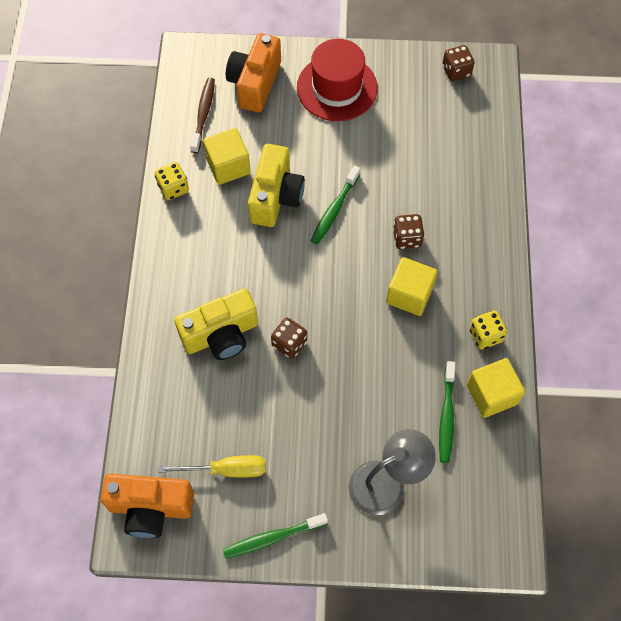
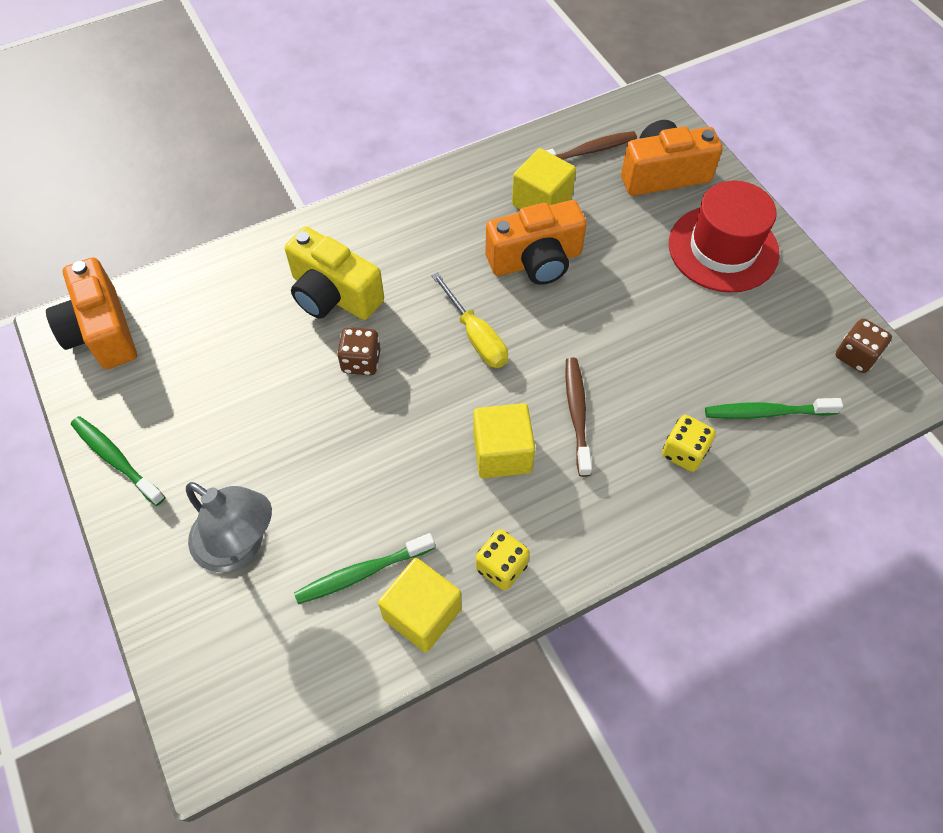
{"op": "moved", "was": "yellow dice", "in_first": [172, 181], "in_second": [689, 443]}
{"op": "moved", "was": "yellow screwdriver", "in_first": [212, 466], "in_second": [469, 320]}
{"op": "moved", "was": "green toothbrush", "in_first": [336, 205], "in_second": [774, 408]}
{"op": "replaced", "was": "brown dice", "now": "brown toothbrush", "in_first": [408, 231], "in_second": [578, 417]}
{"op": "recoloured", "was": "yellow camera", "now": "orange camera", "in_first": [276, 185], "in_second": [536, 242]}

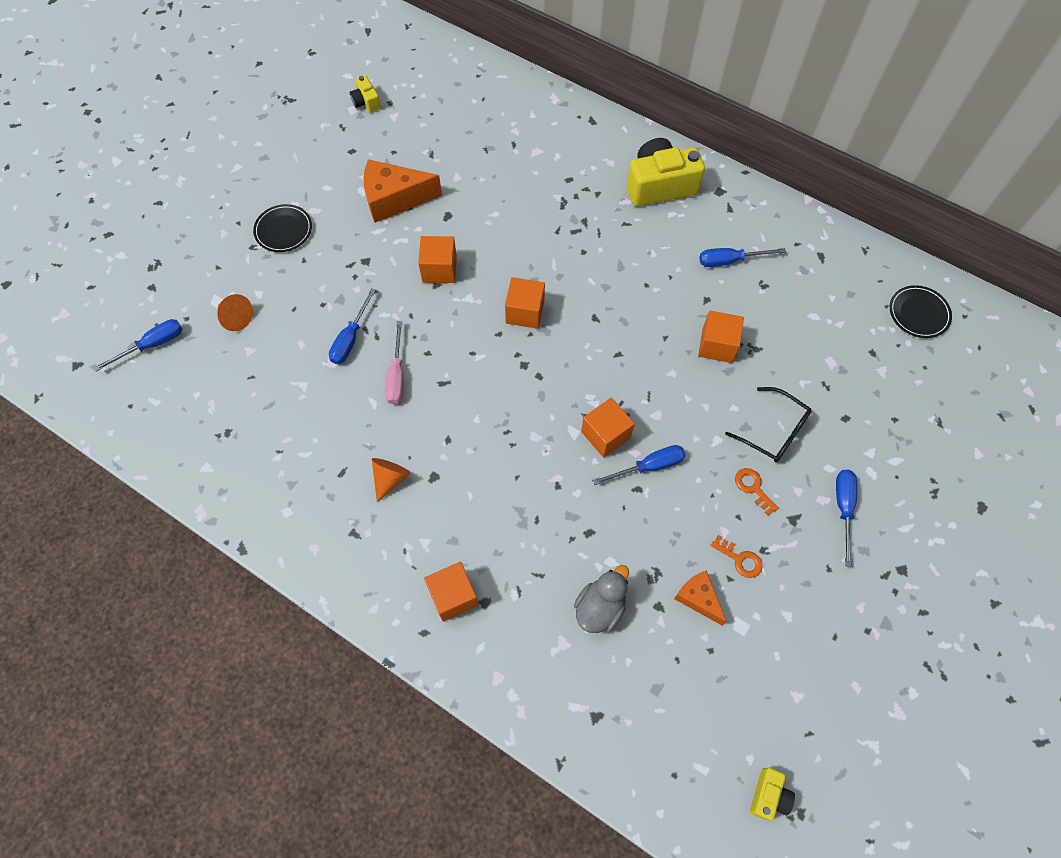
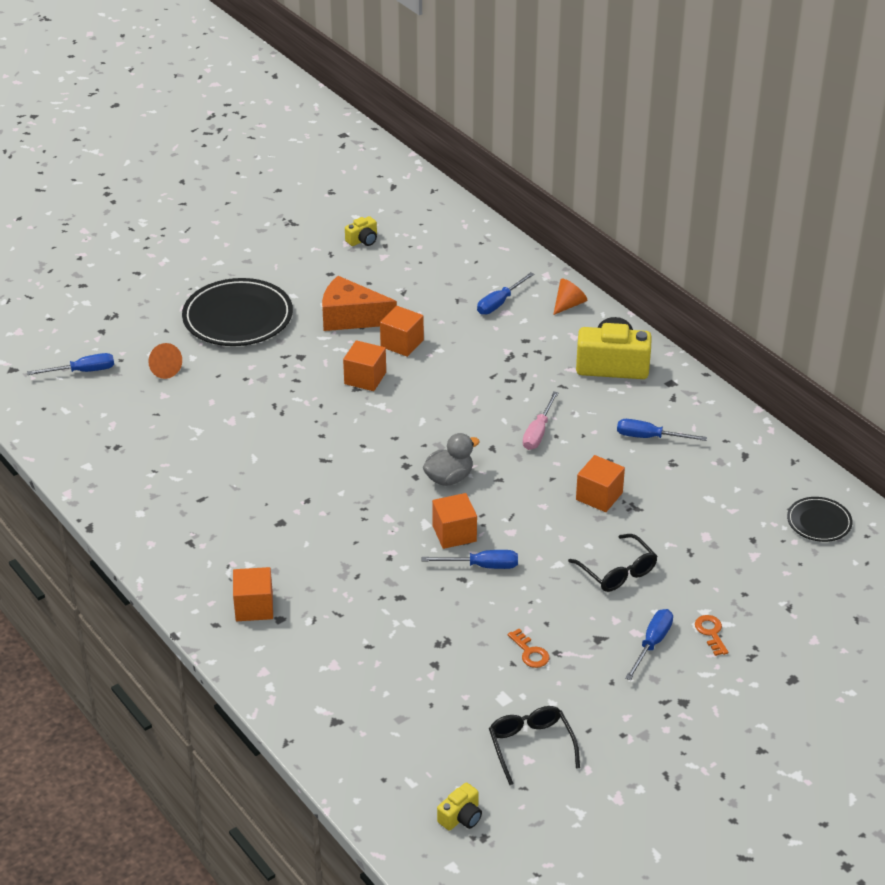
{"op": "removed", "was": "orange cheese", "in_first": [701, 597]}
{"op": "added", "now": "black glasses", "in_second": [534, 745]}
{"op": "moved", "was": "blue screwdriver", "in_first": [352, 326], "in_second": [506, 293]}
{"op": "moved", "was": "orange cone", "in_first": [391, 480], "in_second": [570, 297]}
{"op": "moved", "was": "pink screwdriver", "in_first": [394, 362], "in_second": [540, 420]}
{"op": "moved", "was": "orange cube", "in_first": [525, 303], "in_second": [402, 331]}
{"op": "moved", "was": "grey duck", "in_first": [601, 599], "in_second": [451, 459]}
{"op": "moved", "was": "orange key", "in_first": [757, 491], "in_second": [711, 635]}
{"op": "turned", "was": "yellow camera", "in_first": [365, 94], "in_second": [361, 231], "clockwise": -120}
{"op": "resized", "was": "black plate", "in_first": [282, 228], "in_second": [237, 312], "ratio": 1.93}

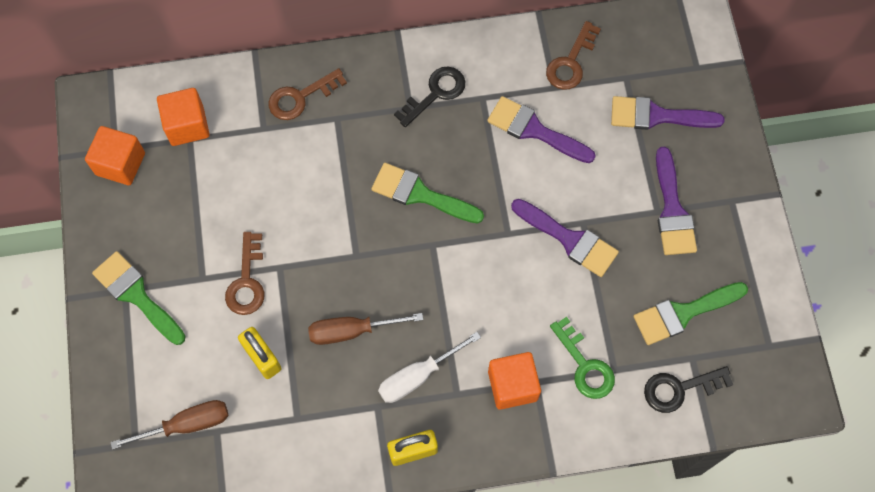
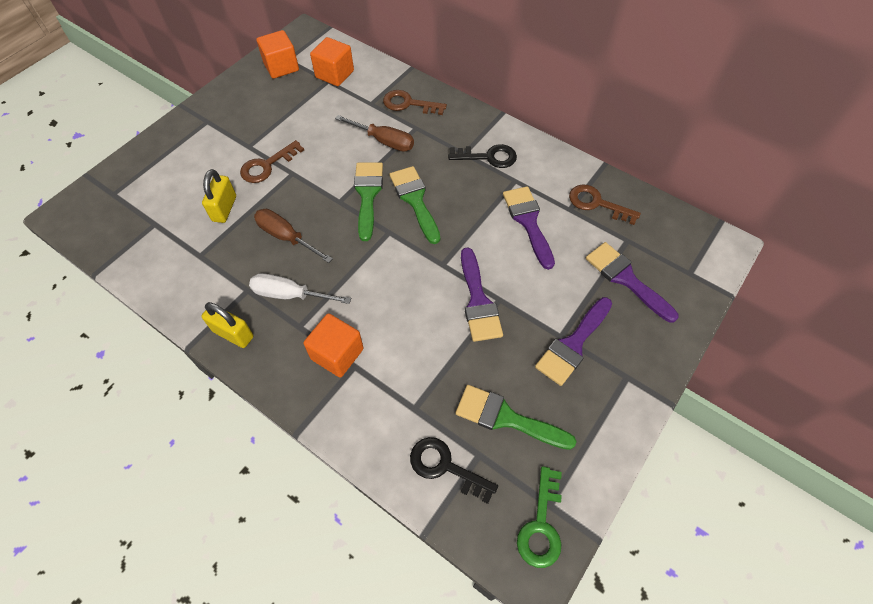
{"op": "moved", "was": "green brush", "in_first": [139, 298], "in_second": [368, 201]}
{"op": "moved", "was": "brown screwdriver", "in_first": [169, 425], "in_second": [374, 133]}
{"op": "moved", "was": "green key", "in_first": [582, 358], "in_second": [539, 517]}
{"op": "turned", "was": "brown key", "in_first": [573, 55], "in_second": [605, 204], "clockwise": 45}

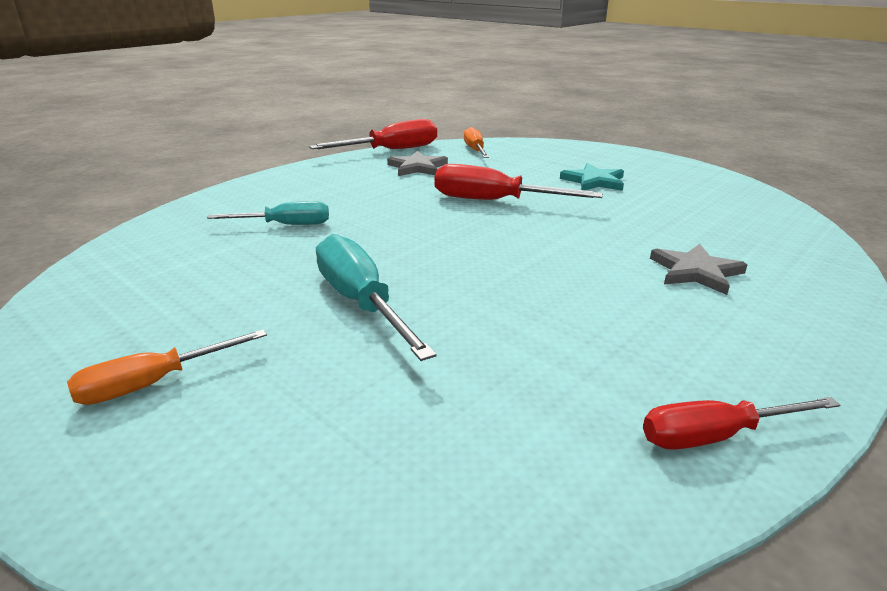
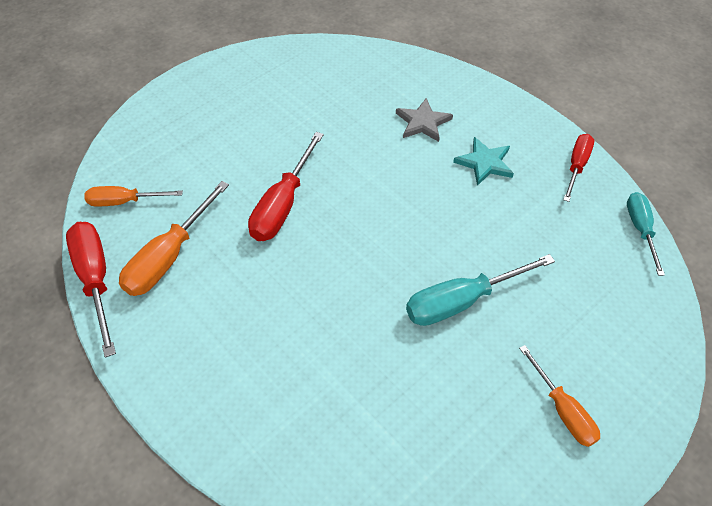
{"op": "moved", "was": "turquoise screwdriver", "in_first": [268, 213], "in_second": [646, 234]}
{"op": "moved", "was": "turquoise star", "in_first": [592, 177], "in_second": [483, 161]}
{"op": "replaced", "was": "grey star", "now": "orange screwdriver", "in_first": [417, 163], "in_second": [174, 238]}
{"op": "turned", "was": "red screwdriver", "in_first": [741, 423], "in_second": [578, 168], "clockwise": -150}

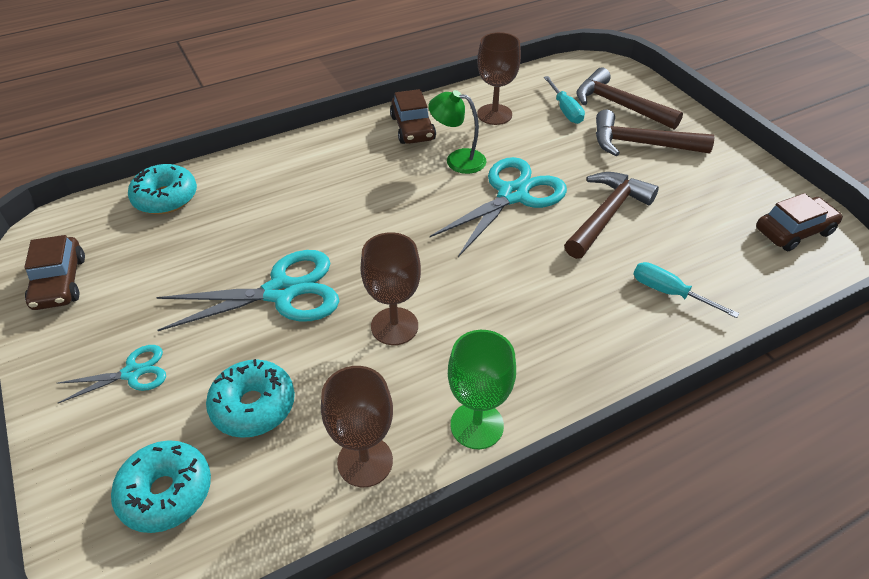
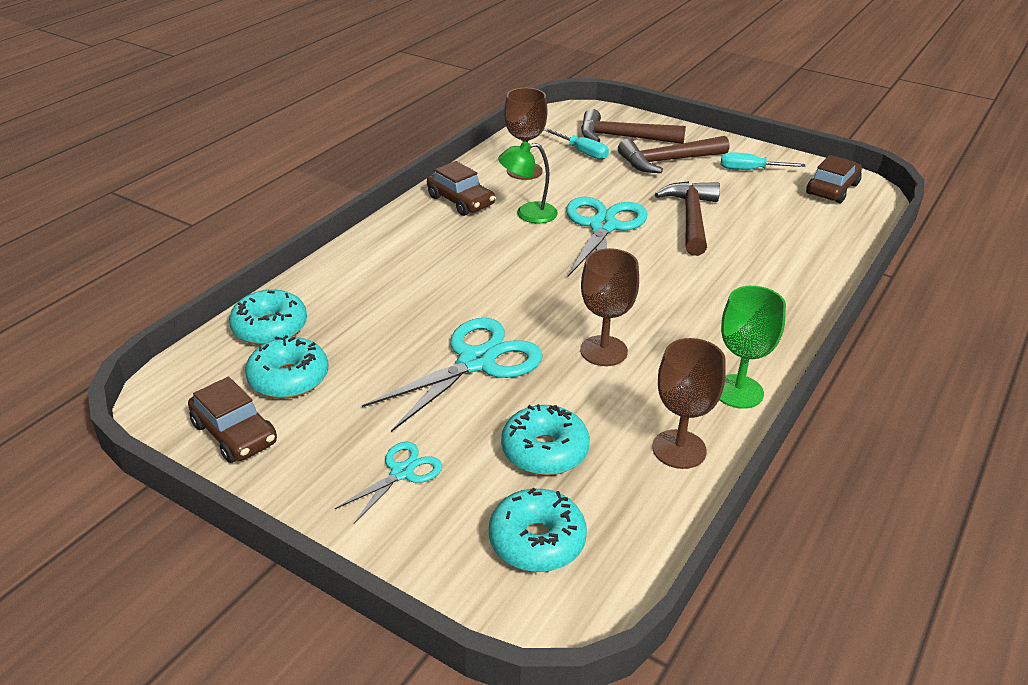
{"op": "added", "now": "turquoise donut", "in_second": [286, 367]}
{"op": "moved", "was": "turquoise screwdriver", "in_first": [686, 290], "in_second": [763, 161]}

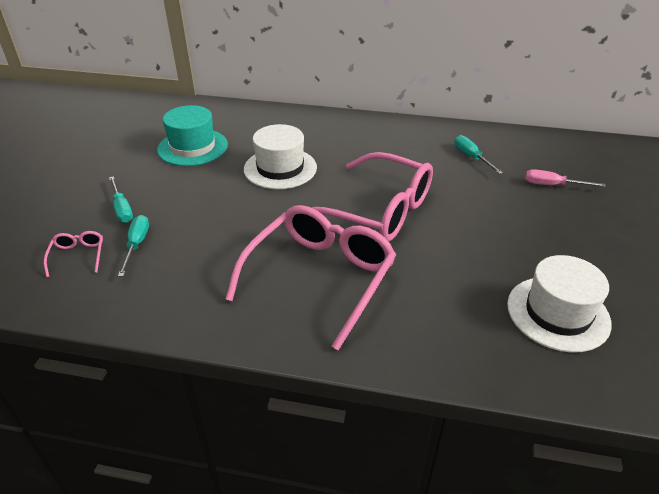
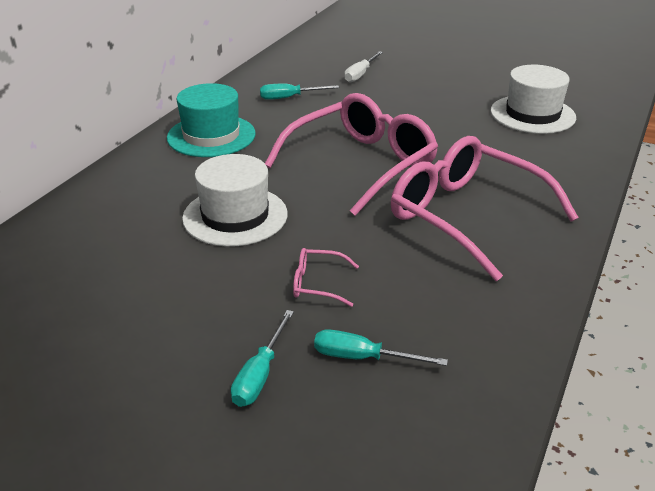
{"op": "moved", "was": "pink glasses", "in_first": [73, 254], "in_second": [326, 277]}
{"op": "moved", "was": "turquoise hat", "in_first": [192, 135], "in_second": [211, 120]}
{"op": "recoloured", "was": "pink screwdriver", "now": "white screwdriver", "in_first": [565, 178], "in_second": [363, 67]}
{"op": "turned", "was": "turquoise screwdriver", "in_first": [121, 199], "in_second": [262, 358], "clockwise": 120}

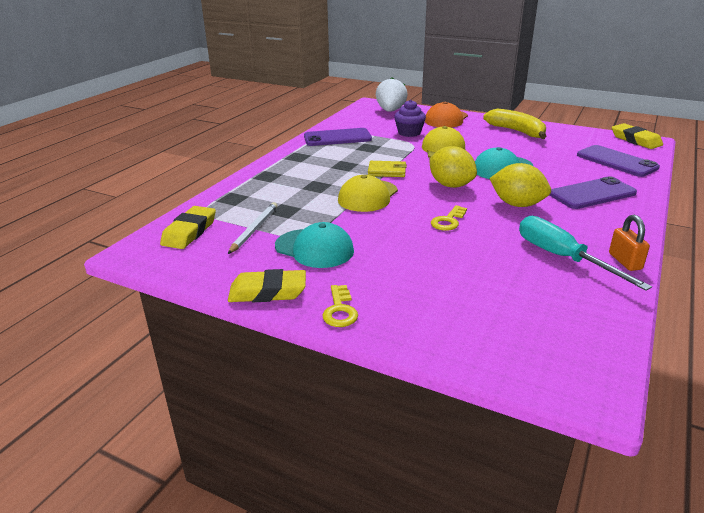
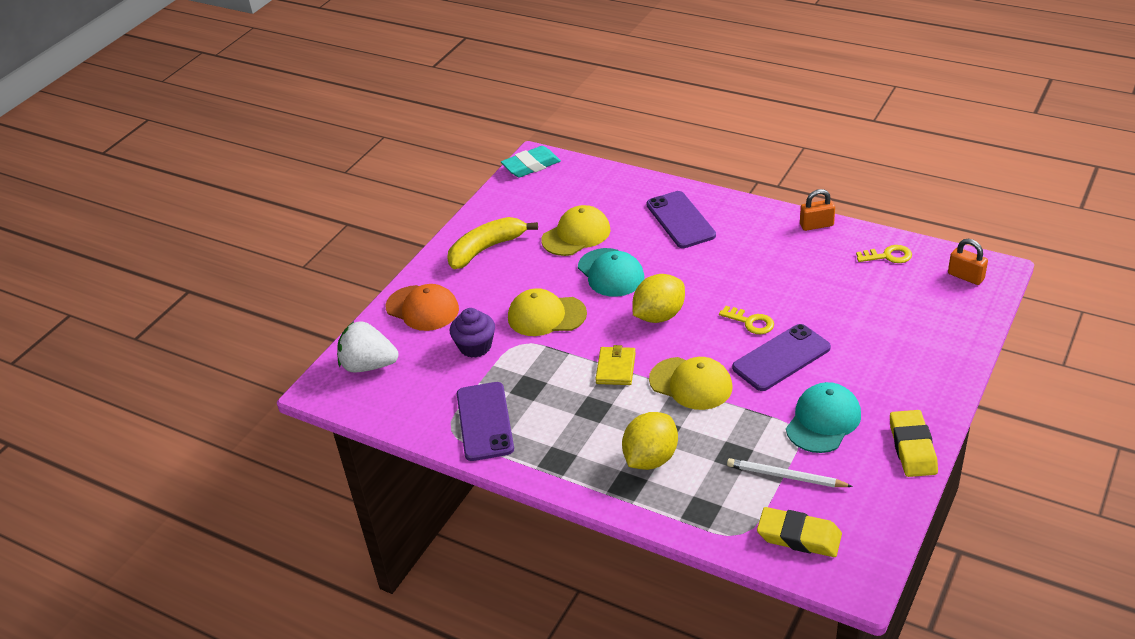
{"op": "removed", "was": "turquoise screwdriver", "in_first": [585, 253]}
{"op": "added", "now": "yellow cap", "in_second": [575, 230]}
{"op": "added", "now": "orange padlock", "in_second": [968, 262]}
{"op": "moved", "was": "yellow key", "in_first": [340, 306], "in_second": [884, 254]}
{"op": "moved", "was": "yellow lemon", "in_first": [520, 185], "in_second": [650, 441]}
{"op": "moved", "was": "purple phone", "in_first": [618, 161], "in_second": [781, 357]}
{"op": "recoloured", "was": "yellow eraser", "now": "turquoise eraser", "in_first": [637, 136], "in_second": [531, 161]}

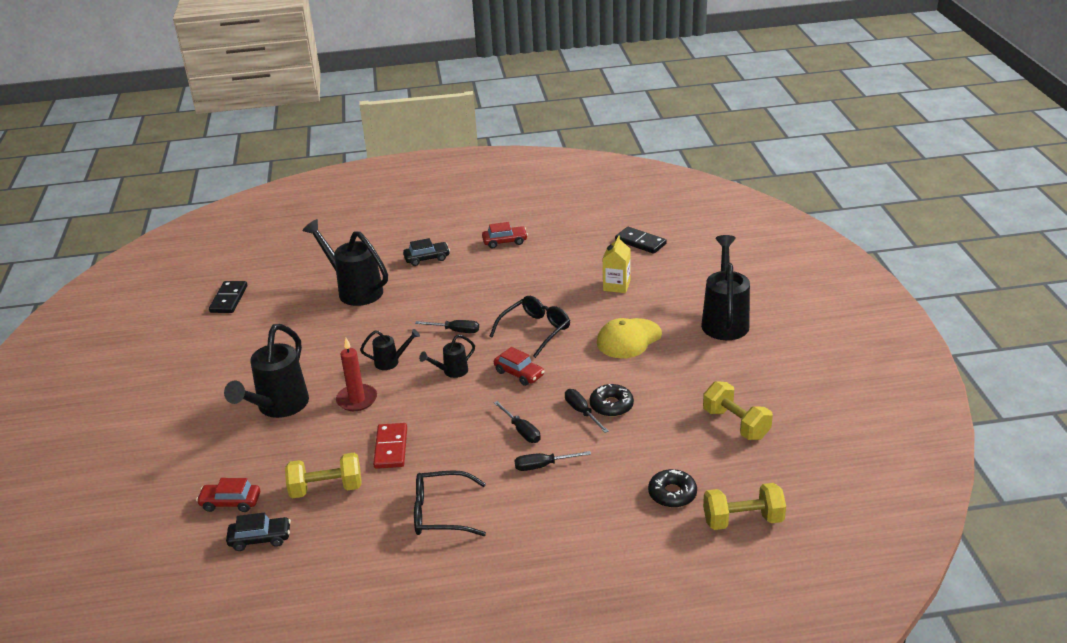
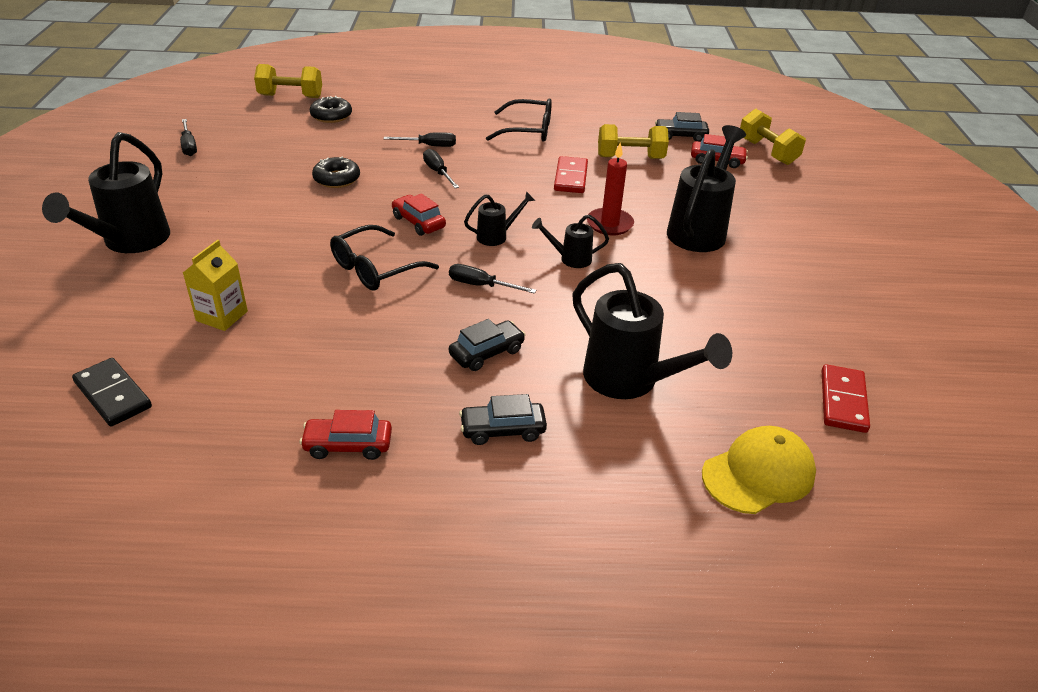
{"op": "added", "now": "black car", "in_second": [487, 345]}
{"op": "moved", "was": "black screwdriver", "in_first": [587, 411], "in_second": [188, 137]}
{"op": "moved", "was": "yellow cap", "in_first": [629, 338], "in_second": [759, 470]}
{"op": "moved", "was": "yellow dumbbell", "in_first": [738, 410], "in_second": [773, 137]}
{"op": "recoloured", "was": "black domino", "now": "red domino", "in_first": [228, 297], "in_second": [845, 398]}

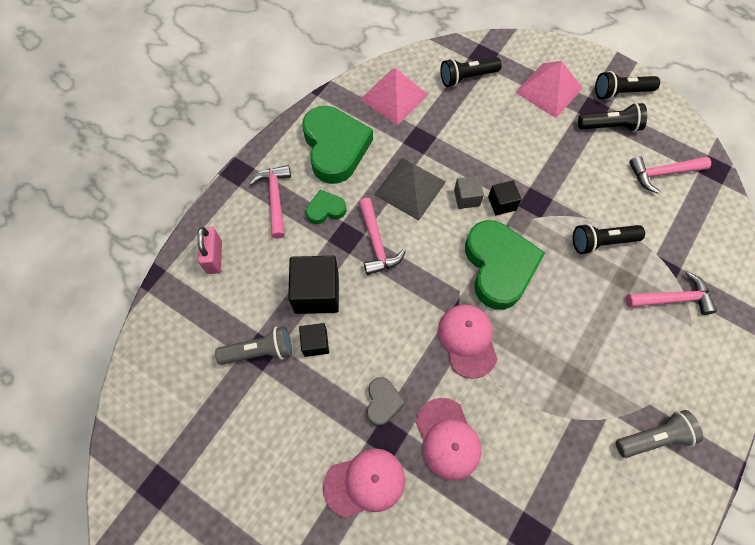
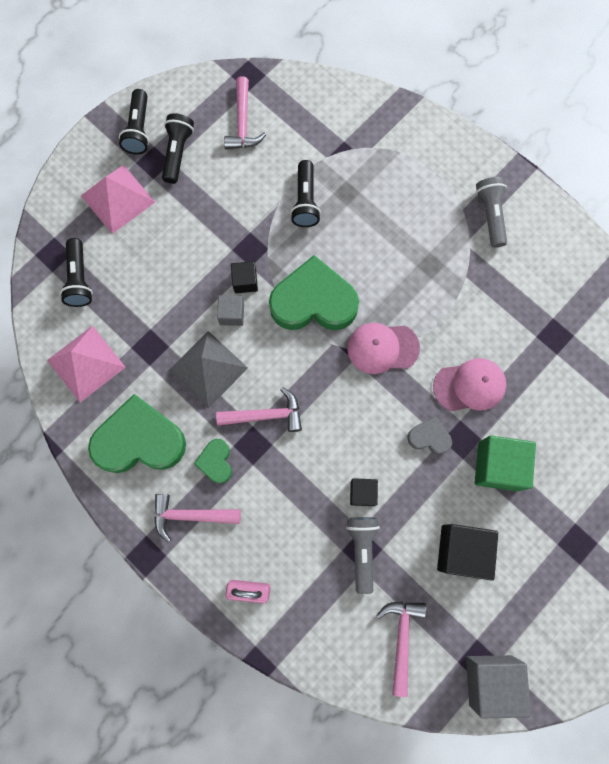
{"op": "added", "now": "grey cube", "in_second": [498, 686]}
{"op": "moved", "was": "black cube", "in_first": [313, 285], "in_second": [467, 552]}
{"op": "moved", "was": "pink hammer", "in_first": [671, 293], "in_second": [401, 649]}
{"op": "replaced", "was": "pink cap", "now": "green cube", "in_first": [364, 483], "in_second": [505, 463]}

